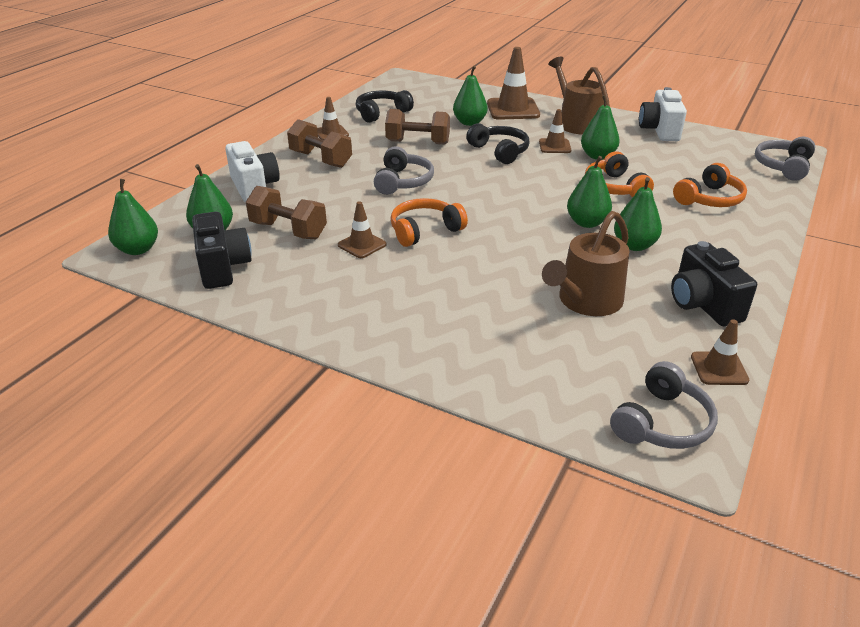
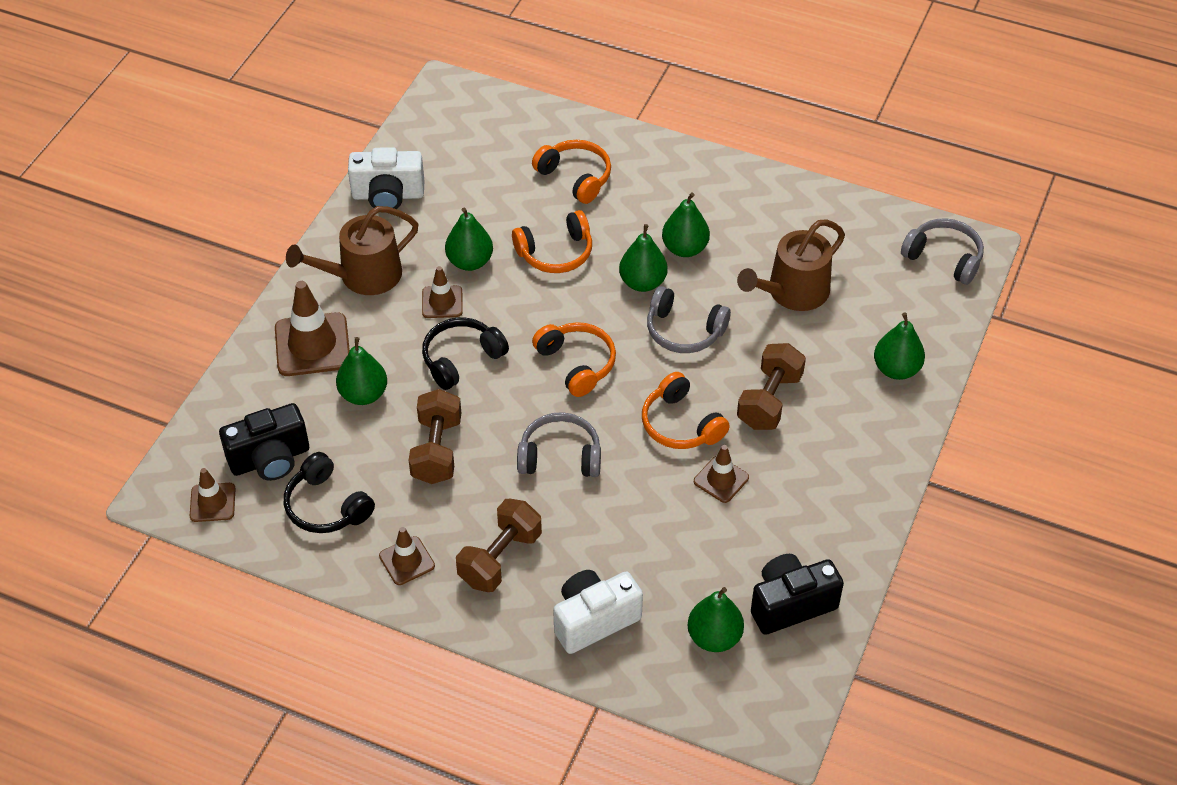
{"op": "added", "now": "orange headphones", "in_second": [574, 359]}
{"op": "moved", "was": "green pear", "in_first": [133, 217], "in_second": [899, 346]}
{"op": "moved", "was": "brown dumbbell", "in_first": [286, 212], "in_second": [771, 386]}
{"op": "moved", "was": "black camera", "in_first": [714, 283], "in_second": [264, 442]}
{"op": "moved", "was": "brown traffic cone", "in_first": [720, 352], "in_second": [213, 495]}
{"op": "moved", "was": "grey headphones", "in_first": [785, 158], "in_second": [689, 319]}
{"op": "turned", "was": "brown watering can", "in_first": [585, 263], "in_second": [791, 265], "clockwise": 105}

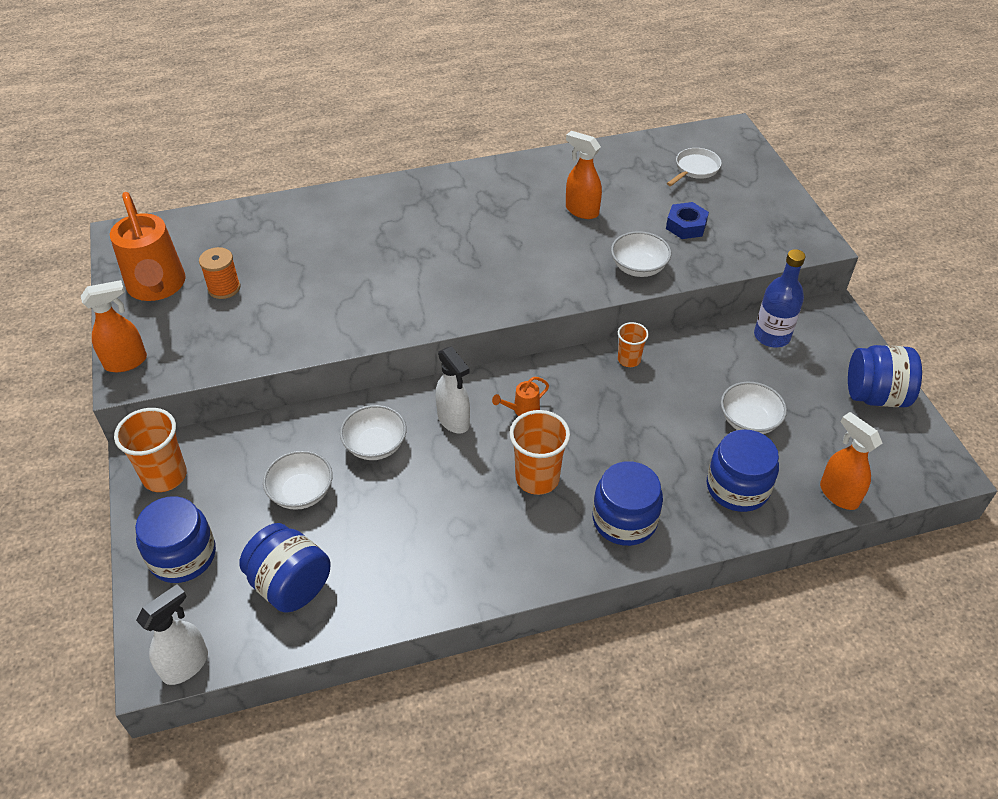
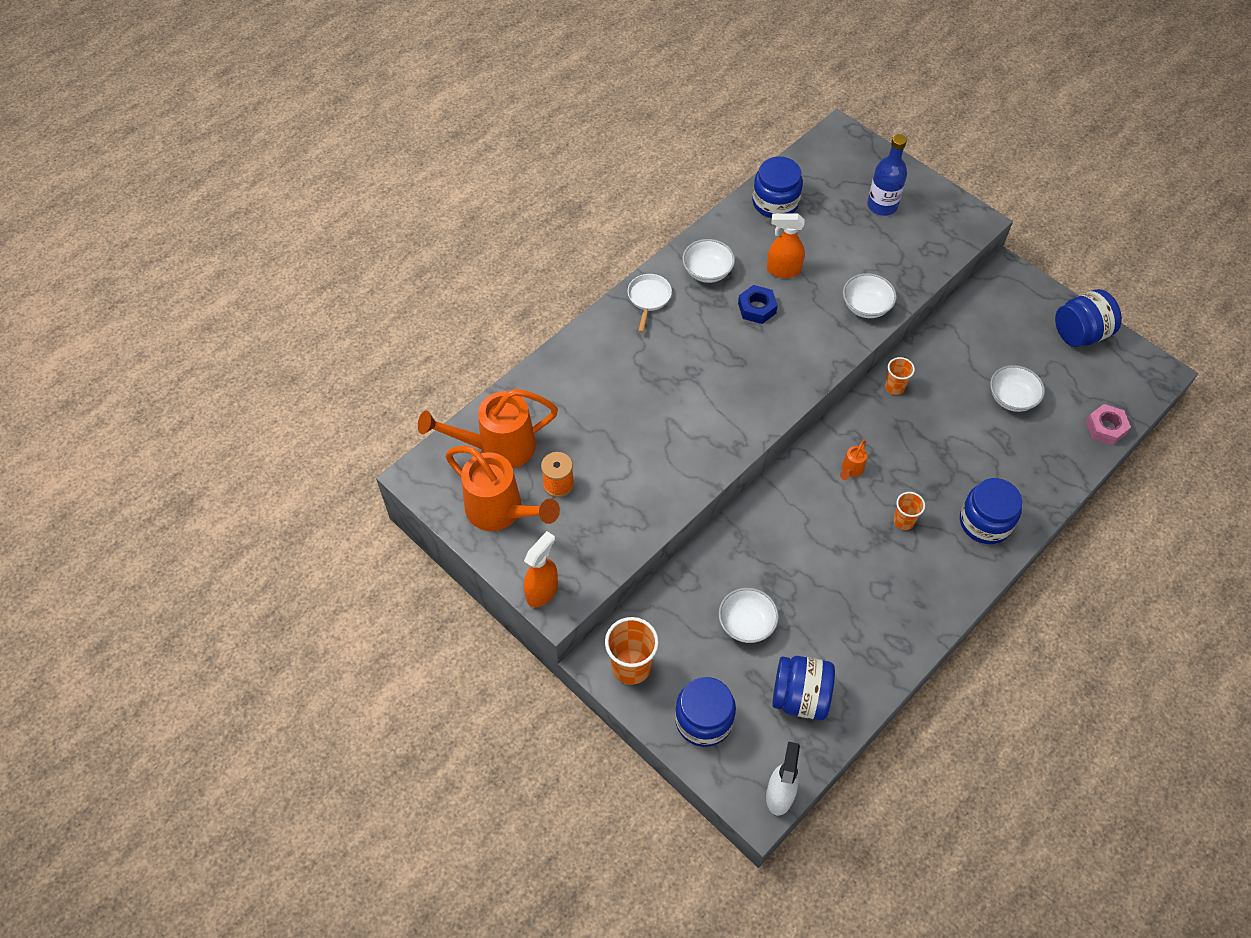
{"op": "removed", "was": "white spray bottle", "in_first": [453, 390]}
{"op": "added", "now": "orange watering can", "in_second": [488, 428]}
{"op": "moved", "was": "white bowl", "in_first": [373, 432], "in_second": [708, 261]}
{"op": "moved", "was": "blue nut", "in_first": [687, 220], "in_second": [758, 304]}
{"op": "moved", "was": "white pan", "in_first": [694, 167], "in_second": [650, 303]}
{"op": "moved", "was": "blue jar", "in_first": [743, 470], "in_second": [777, 187]}
{"op": "moved", "was": "blue bottle", "in_first": [779, 298], "in_second": [887, 175]}
{"op": "replaced", "was": "orange spray bottle", "now": "pink nut", "in_first": [851, 461], "in_second": [1108, 424]}
{"op": "resized", "was": "orange cup", "in_first": [539, 452], "in_second": [909, 511], "ratio": 0.58}

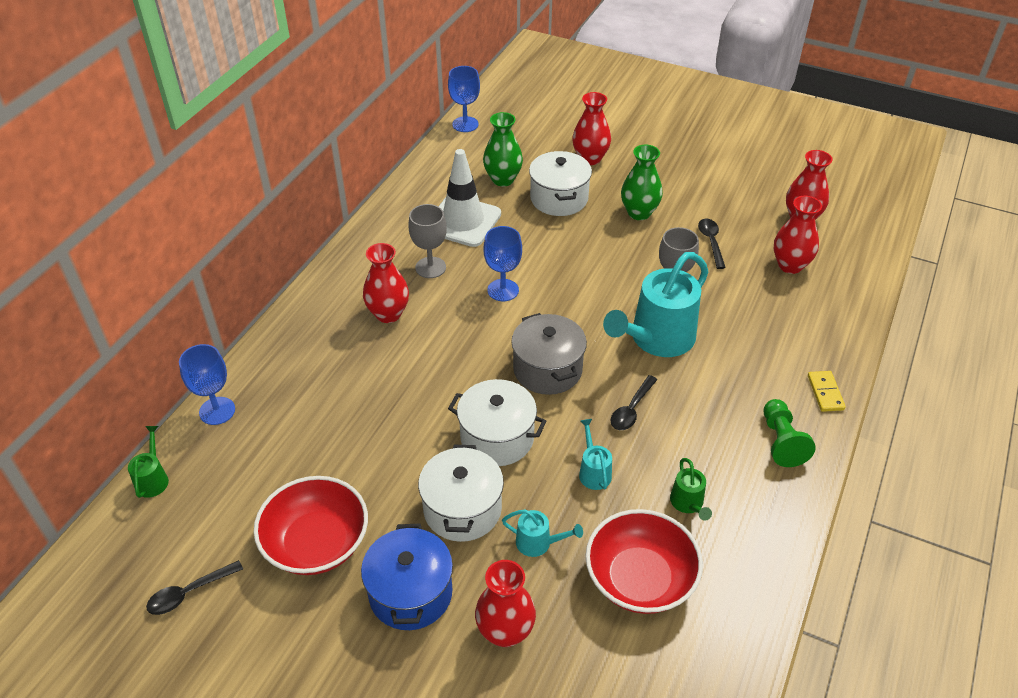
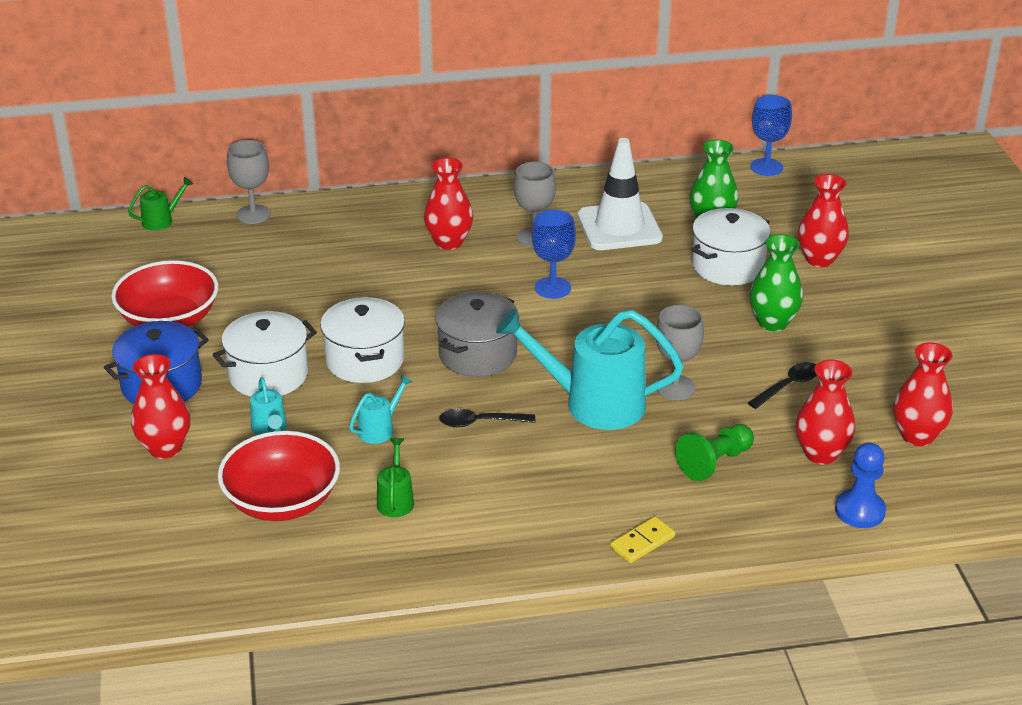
{"op": "removed", "was": "black spoon", "in_first": [194, 587]}
{"op": "added", "now": "blue pawn", "in_second": [860, 485]}
{"op": "moved", "was": "green pawn", "in_first": [790, 433], "in_second": [714, 452]}
{"op": "recoloured", "was": "blue goblet", "now": "grey goblet", "in_first": [207, 384], "in_second": [249, 182]}
{"op": "turned", "was": "green watering can", "in_first": [691, 489], "in_second": [395, 477], "clockwise": 135}

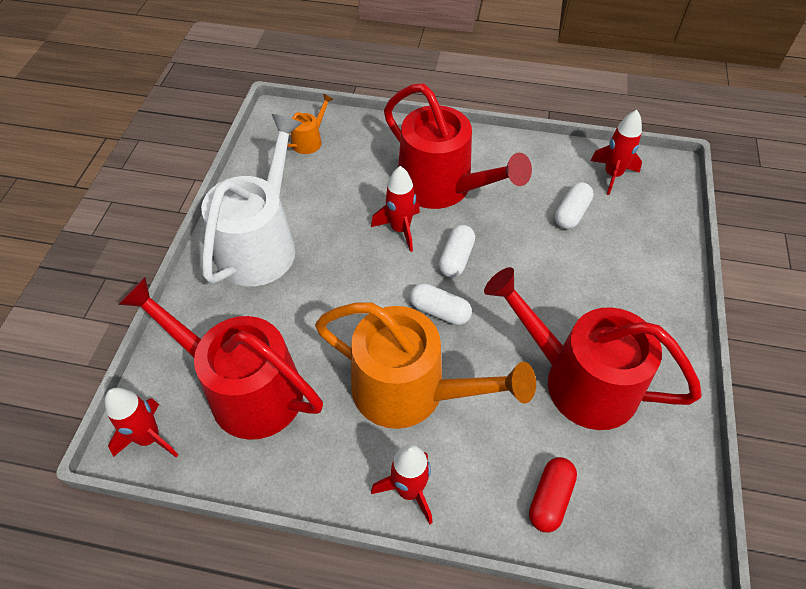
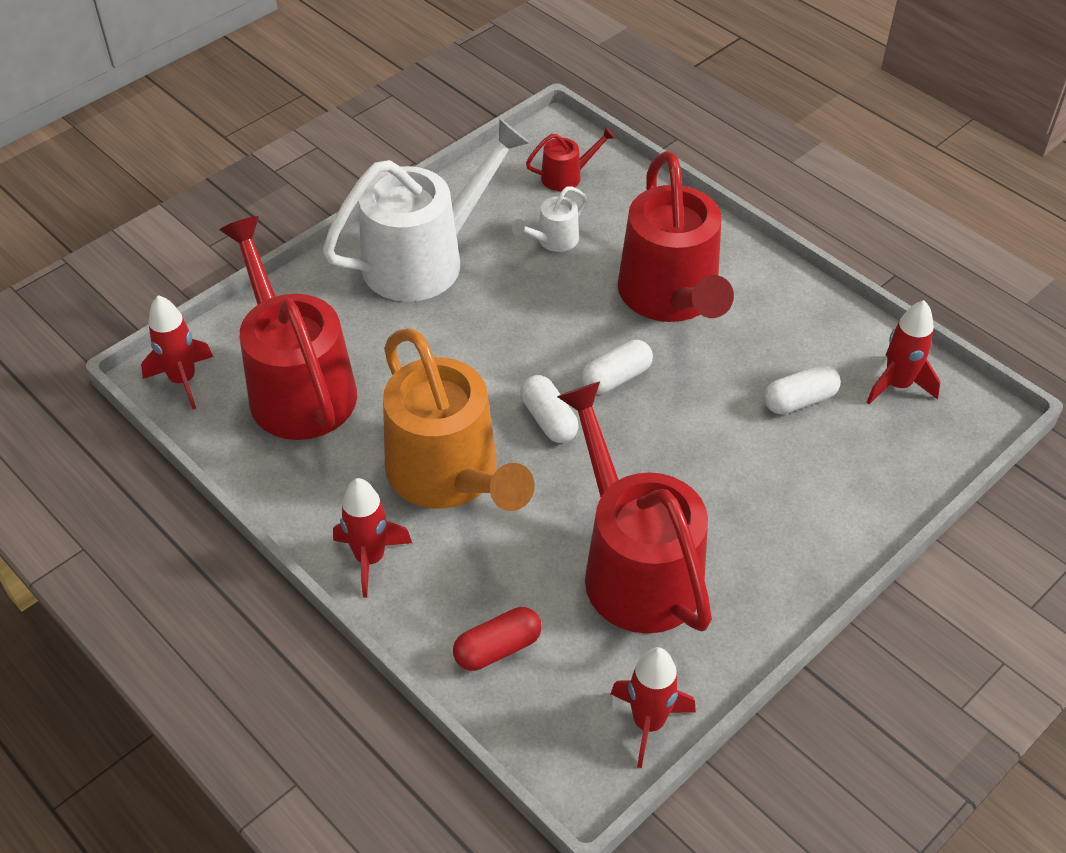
{"op": "added", "now": "white watering can", "in_second": [550, 219]}
{"op": "moved", "was": "red rocket", "in_first": [395, 209], "in_second": [653, 707]}
{"op": "recoloured", "was": "orange watering can", "now": "red watering can", "in_first": [310, 124], "in_second": [570, 159]}

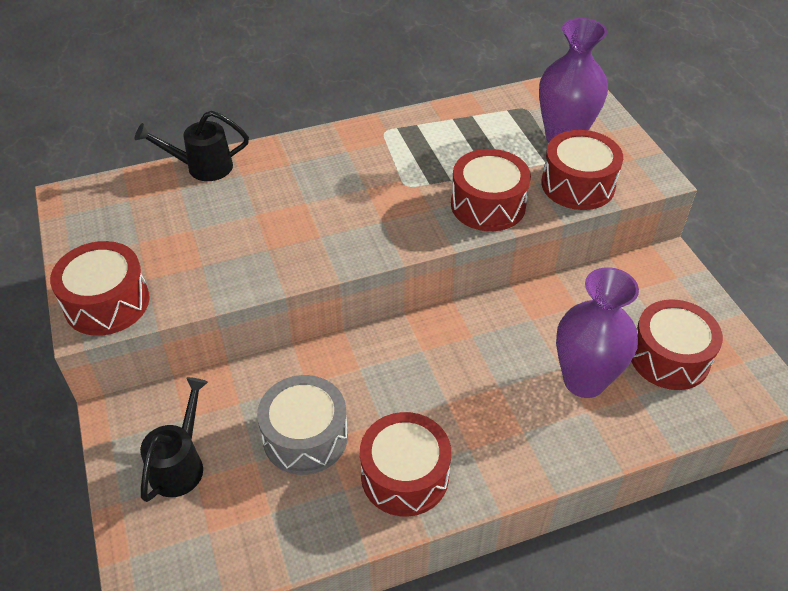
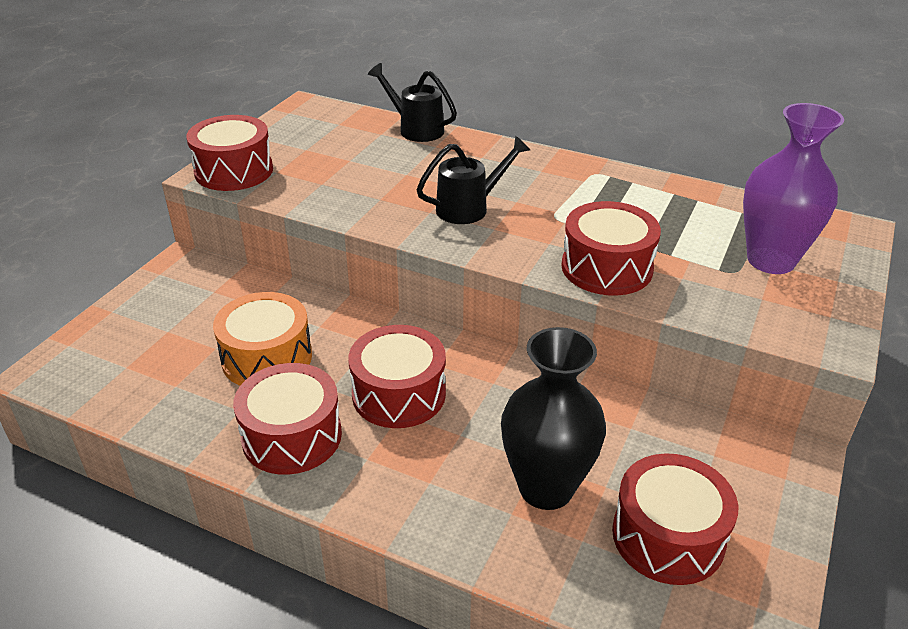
{"op": "moved", "was": "black watering can", "in_first": [174, 439], "in_second": [473, 180]}
{"op": "moved", "was": "red drum", "in_first": [582, 170], "in_second": [397, 376]}
{"op": "recoloured", "was": "grey drum", "now": "orange drum", "in_first": [302, 425], "in_second": [262, 338]}
{"op": "recoloured", "was": "purple vase", "now": "black vase", "in_first": [597, 332], "in_second": [553, 418]}

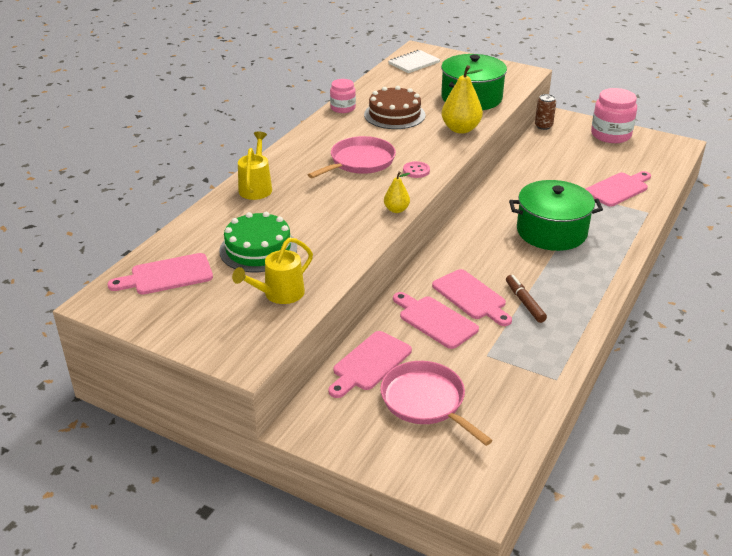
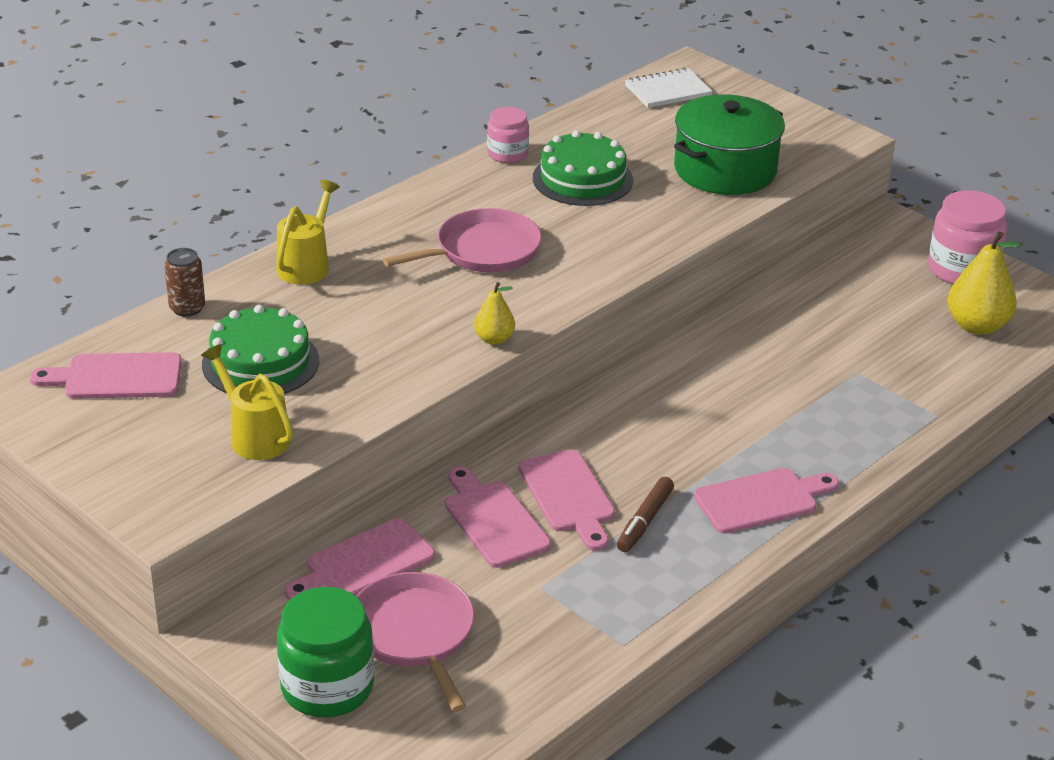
{"op": "removed", "was": "pink button", "in_first": [416, 169]}
{"op": "removed", "was": "green pot", "in_first": [556, 215]}
{"op": "added", "now": "green jar", "in_second": [325, 652]}
{"op": "moved", "was": "yellow pear", "in_first": [462, 99], "in_second": [984, 283]}
{"op": "moved", "was": "brown can", "in_first": [545, 112], "in_second": [184, 282]}
{"op": "moved", "was": "pink cutting board", "in_first": [618, 189], "in_second": [766, 501]}
{"op": "recoloured", "was": "brown cake", "now": "green cake", "in_first": [395, 107], "in_second": [583, 168]}
{"op": "turned", "was": "yellow watering can", "in_first": [272, 270], "in_second": [247, 402], "clockwise": 75}
{"op": "turned", "was": "brown marker", "in_first": [526, 299], "in_second": [645, 514], "clockwise": -150}

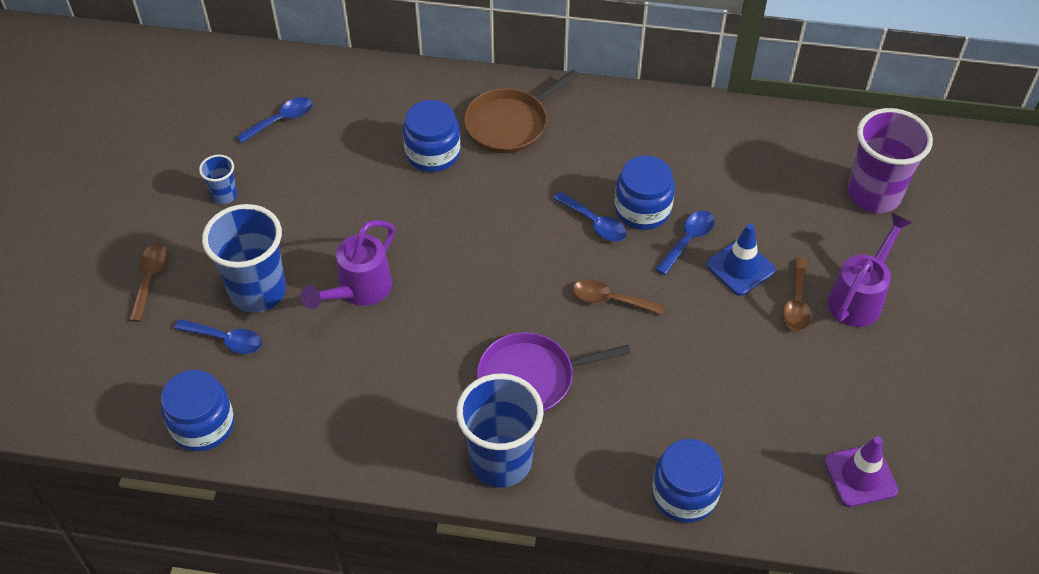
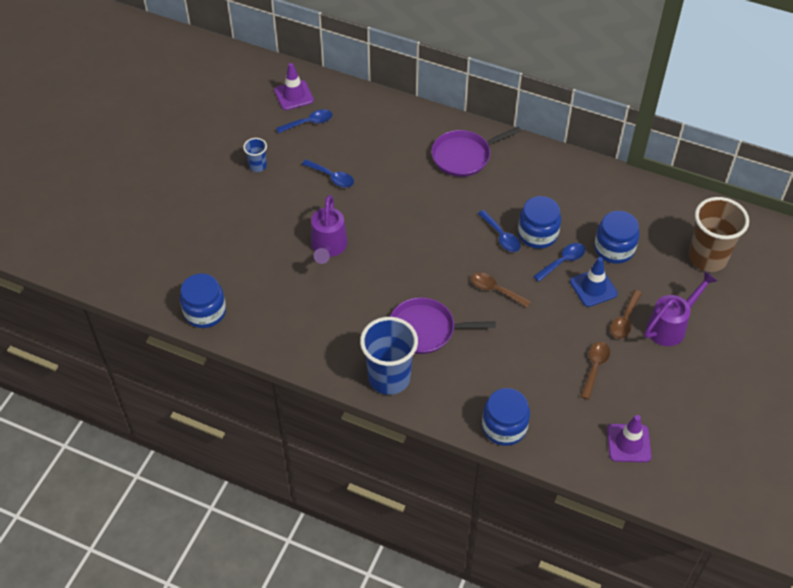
{"op": "removed", "was": "blue cup", "in_first": [244, 258]}
{"op": "added", "now": "purple traffic cone", "in_second": [294, 86]}
{"op": "moved", "was": "brown spoon", "in_first": [149, 283], "in_second": [595, 371]}
{"op": "moved", "was": "blue spoon", "in_first": [218, 336], "in_second": [328, 173]}
{"op": "moved", "was": "blue jar", "in_first": [432, 136], "in_second": [616, 237]}
{"op": "recoloured", "was": "brown pan", "now": "purple pan", "in_first": [521, 111], "in_second": [476, 152]}
{"op": "recoloured", "was": "purple cup", "now": "brown cup", "in_first": [890, 160], "in_second": [718, 234]}
{"op": "turned", "was": "purple watering can", "in_first": [348, 264], "in_second": [329, 229], "clockwise": -45}

